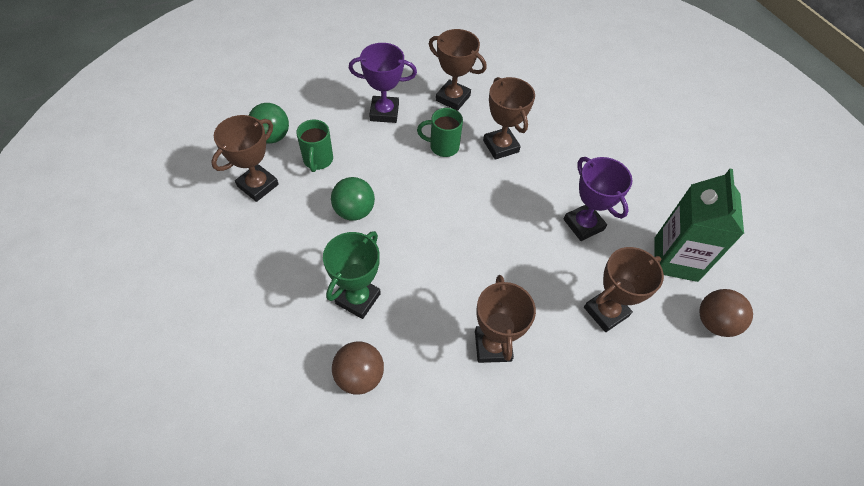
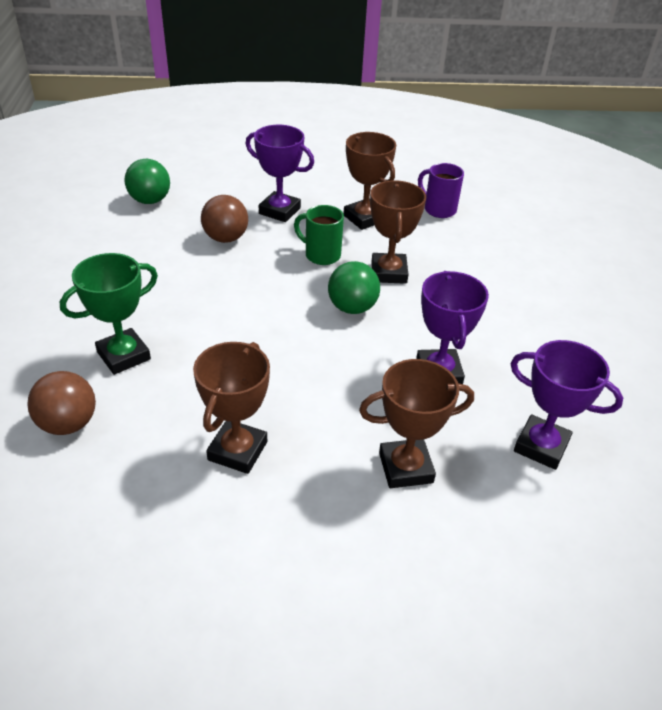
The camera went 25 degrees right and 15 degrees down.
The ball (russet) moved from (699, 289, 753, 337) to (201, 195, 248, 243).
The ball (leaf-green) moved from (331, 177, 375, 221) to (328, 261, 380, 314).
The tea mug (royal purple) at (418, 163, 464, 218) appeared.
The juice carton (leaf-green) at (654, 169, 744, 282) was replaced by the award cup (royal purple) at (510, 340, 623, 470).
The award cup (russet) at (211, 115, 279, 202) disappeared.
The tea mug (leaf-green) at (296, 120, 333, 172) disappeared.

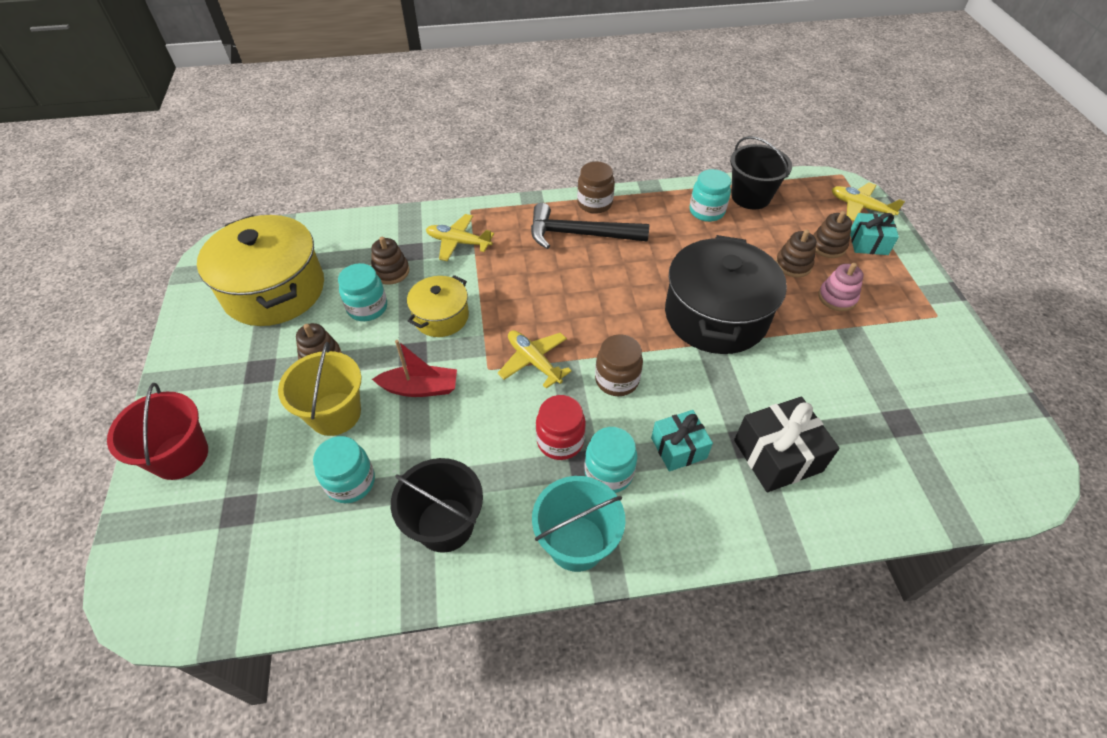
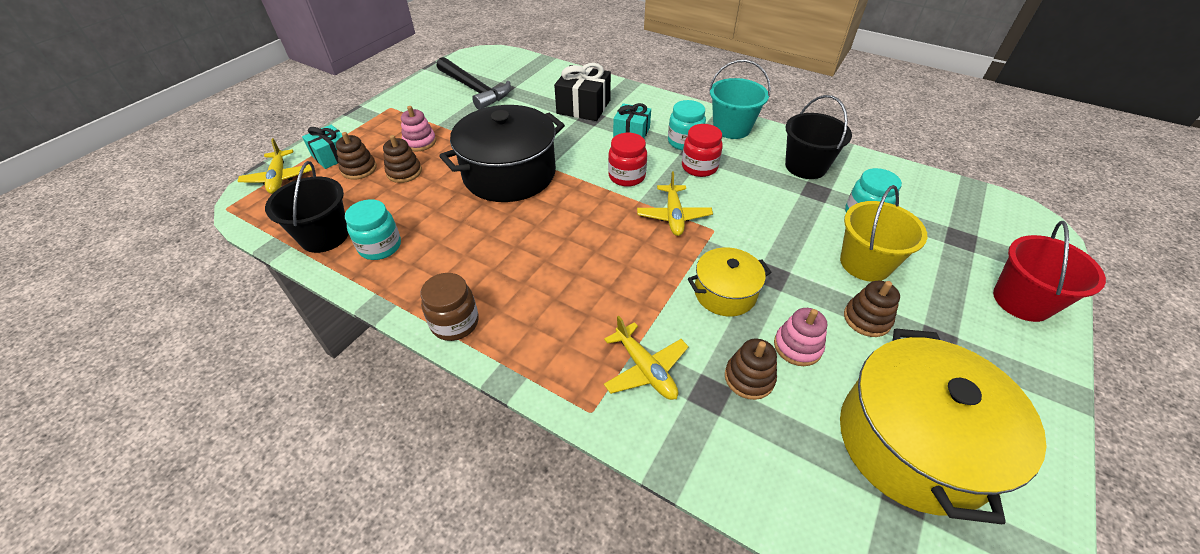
The camera went 140 degrees left and 5 degrees down.
The hammer (black) moved from (531, 203, 649, 249) to (437, 57, 511, 110).
The jar (russet) at (595, 334, 643, 396) became the jar (scarlet) at (608, 133, 647, 187).
The jar (teal) at (338, 263, 387, 321) was replaced by the ring stacker (rosy) at (774, 308, 827, 366).
The boat (scarlet) at (372, 340, 457, 397) disappeared.

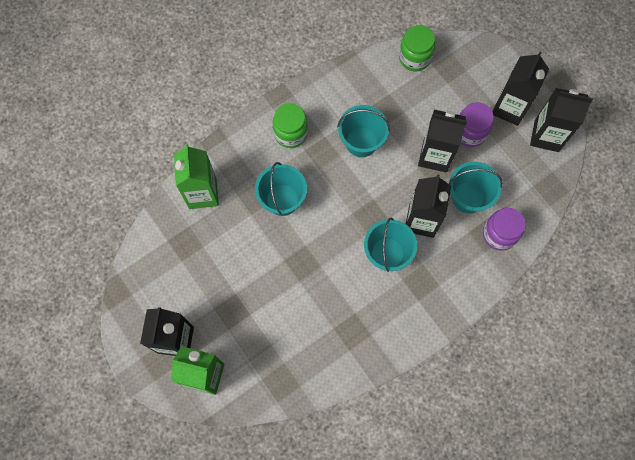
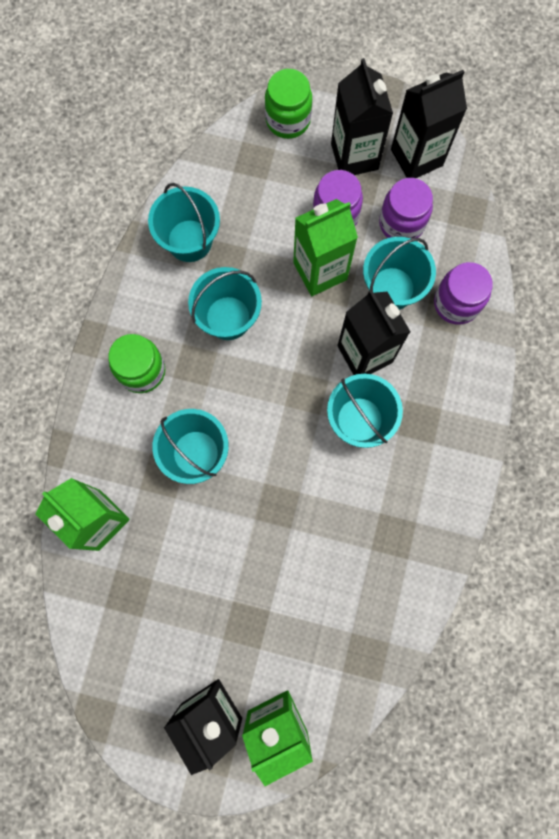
The camera went 40 degrees left and 5 degrees up.
The bucket (teal) at (148, 183, 220, 262) appeared.
The jar (leaf-green) moved from (399, 25, 435, 71) to (265, 69, 312, 139).
The juice carton (black) at (418, 110, 467, 173) became the juice carton (leaf-green) at (293, 199, 358, 296).
The jar (royal purple) at (379, 178, 433, 239) appeared.

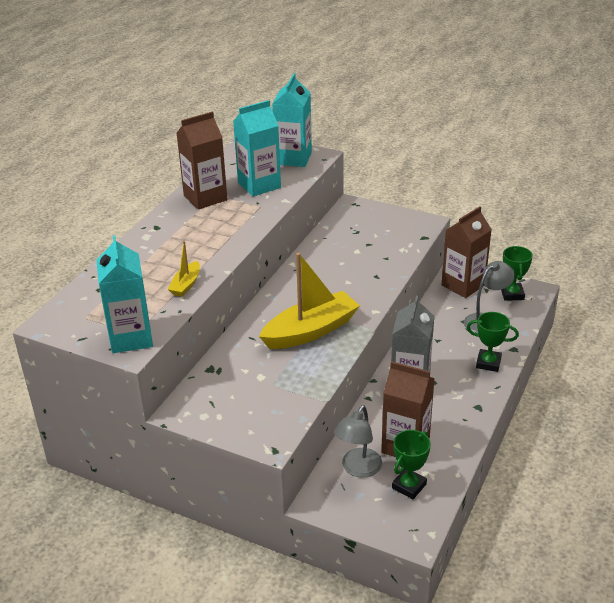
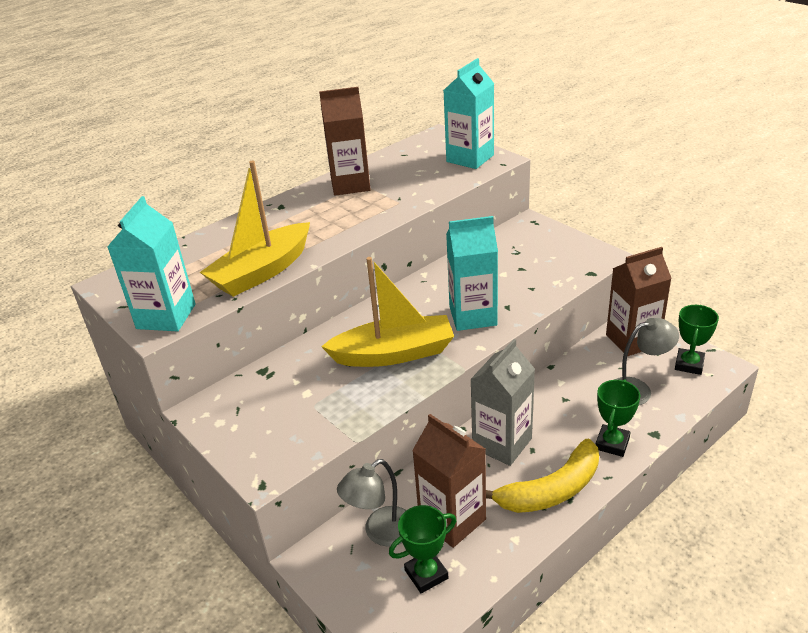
The camera went 25 degrees right and 0 degrees up.
The boat (bright yellow) at (168, 241, 200, 297) changed to 2.09 times the size.
The juice carton (teal) moved from (233, 100, 281, 196) to (446, 216, 498, 331).
The banana fruit (bright yellow) at (486, 439, 599, 513) appeared.
The award cup (leaf-green) at (467, 312, 519, 372) turned 75 degrees clockwise.

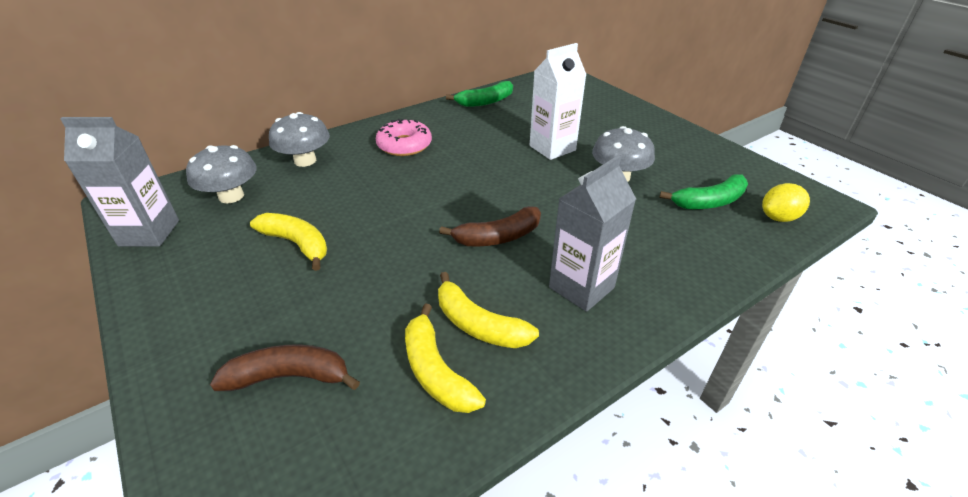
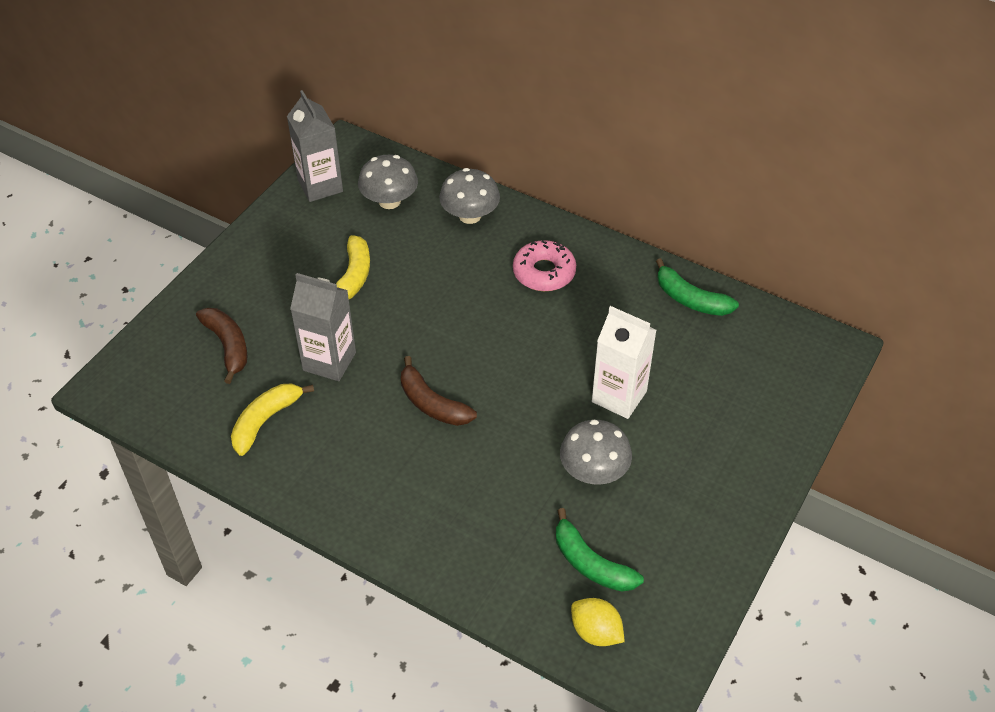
The camera went 65 degrees right and 10 degrees up.
The juice carton (ash-grey) moved from (549, 155, 636, 312) to (290, 273, 356, 381).
The banana fruit (bright yellow) at (438, 272, 539, 348) disappeared.

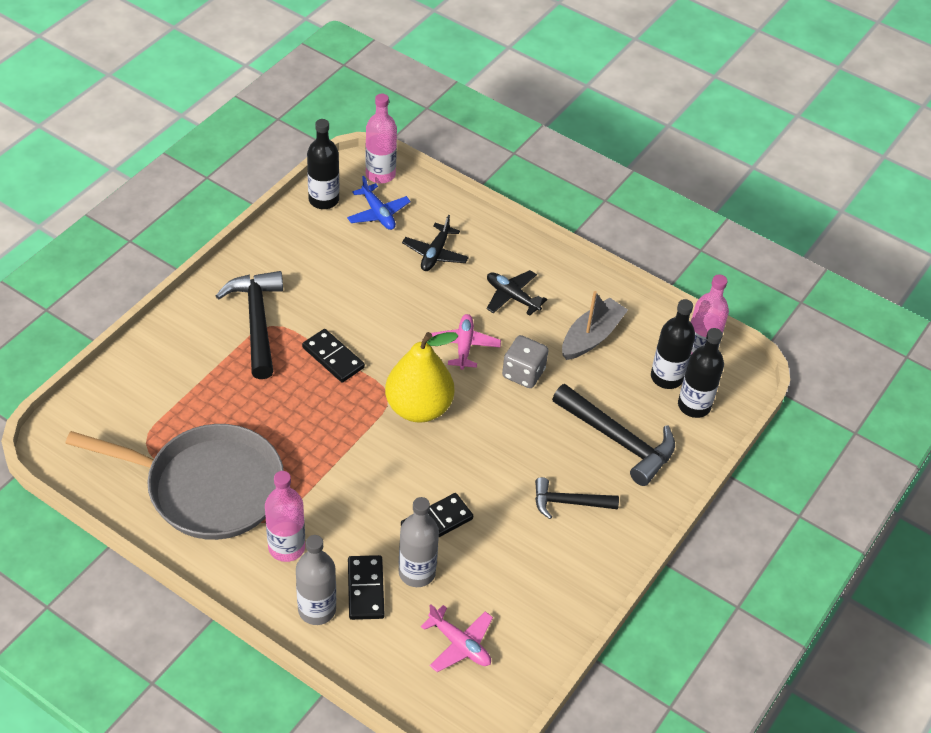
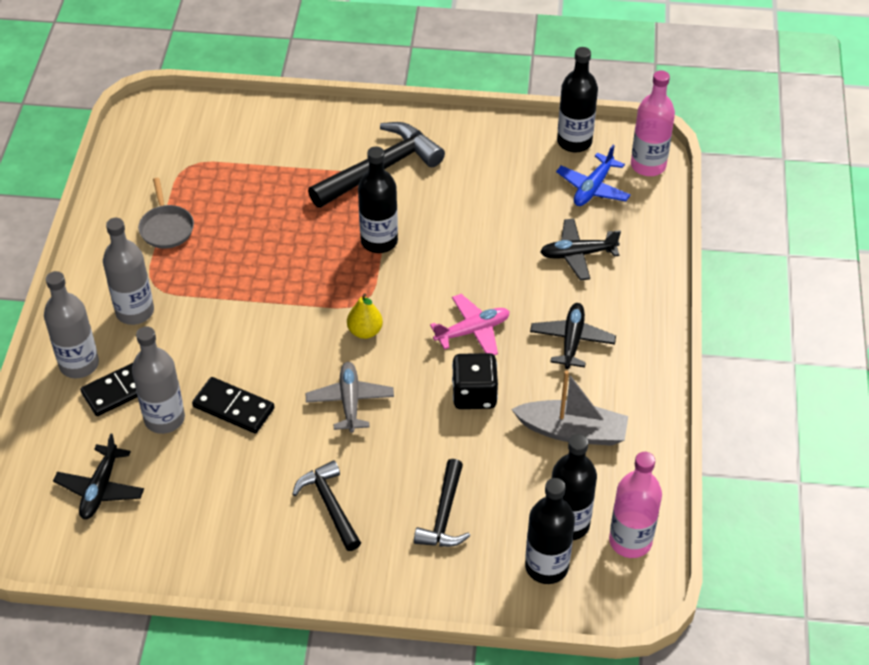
The camera went 65 degrees right and 0 degrees up.
The plane (rosy) at (421, 604, 493, 672) became the plane (black) at (53, 434, 144, 519).
The drink bottle (rosy) at (265, 471, 305, 562) became the drink bottle (ash-grey) at (103, 218, 154, 325).
The pan (ash-grey) at (65, 424, 284, 540) changed to 0.40 times the size.
The plane (ash-grey) at (305, 362, 394, 433) appeared.
The pear (bright yellow) at (385, 332, 458, 423) changed to 0.46 times the size.
The domino piece (black) at (302, 329, 365, 383) was replaced by the drink bottle (black) at (358, 146, 398, 253).
The hammer (black) at (552, 384, 675, 486) changed to 0.61 times the size.
The dice (ash-grey) at (502, 335, 549, 388) became the dice (black) at (452, 353, 498, 409).

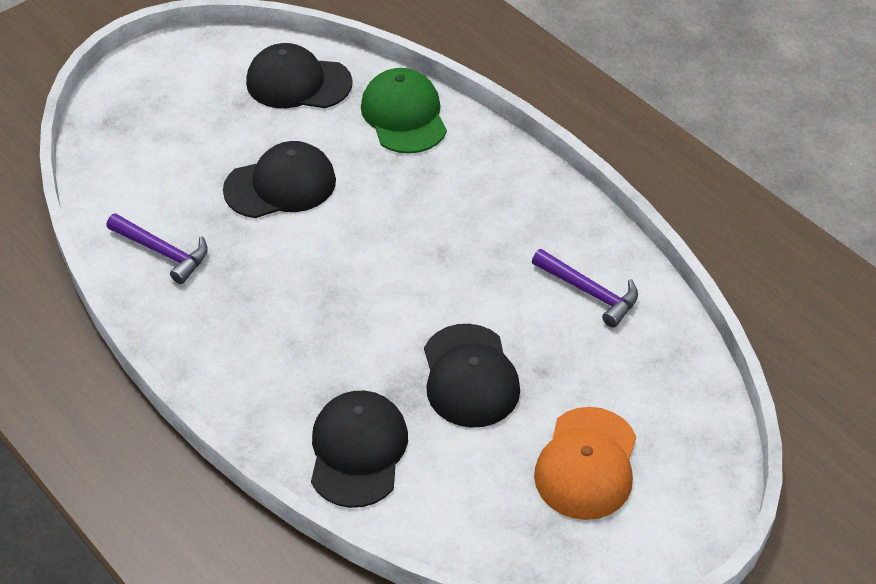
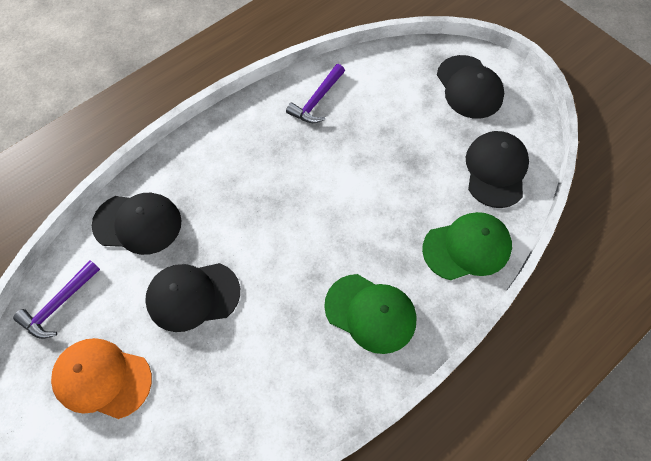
The camera went 90 degrees right and 15 degrees up.
The hammer (royal purple) moved from (532, 249, 638, 328) to (13, 260, 100, 339).
The cap (leaf-green) at (324, 274, 417, 354) appeared.
The cap (black) moved from (223, 141, 336, 218) to (437, 55, 504, 119).

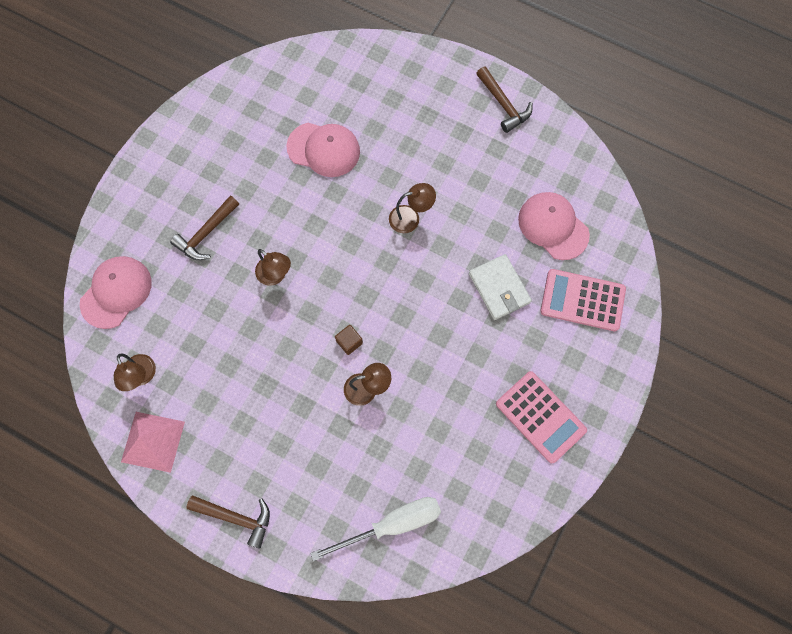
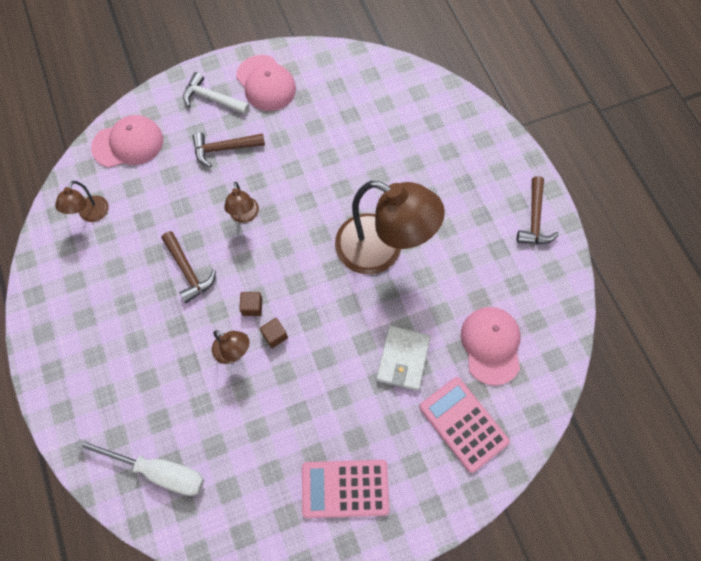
The camera went 40 degrees right and 5 degrees down.
The hammer (russet) moved from (186, 495, 270, 548) to (162, 231, 216, 303).
The hammer (white) at (183, 72, 250, 115) appeared.
The cap (rosy) moved from (286, 123, 360, 177) to (236, 55, 296, 111).
The block (russet) at (260, 318, 288, 348) appeared.
The calculator (rosy) at (496, 371, 587, 463) turned 90 degrees clockwise.
The desk lamp (russet) at (389, 183, 436, 233) changed to 2.20 times the size.
The solid pyramid (rosy) at (121, 412, 185, 473) disappeared.

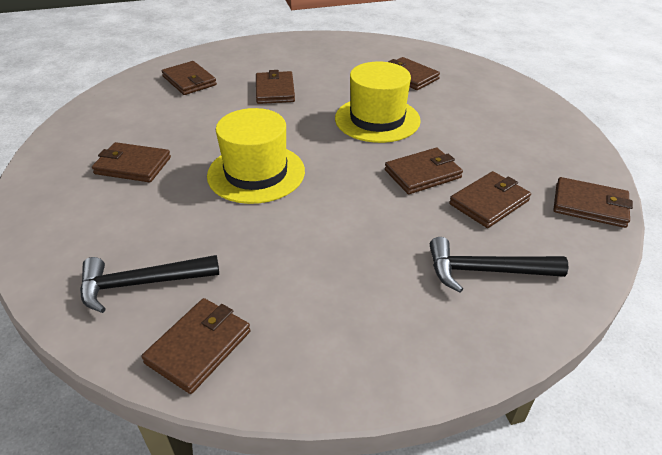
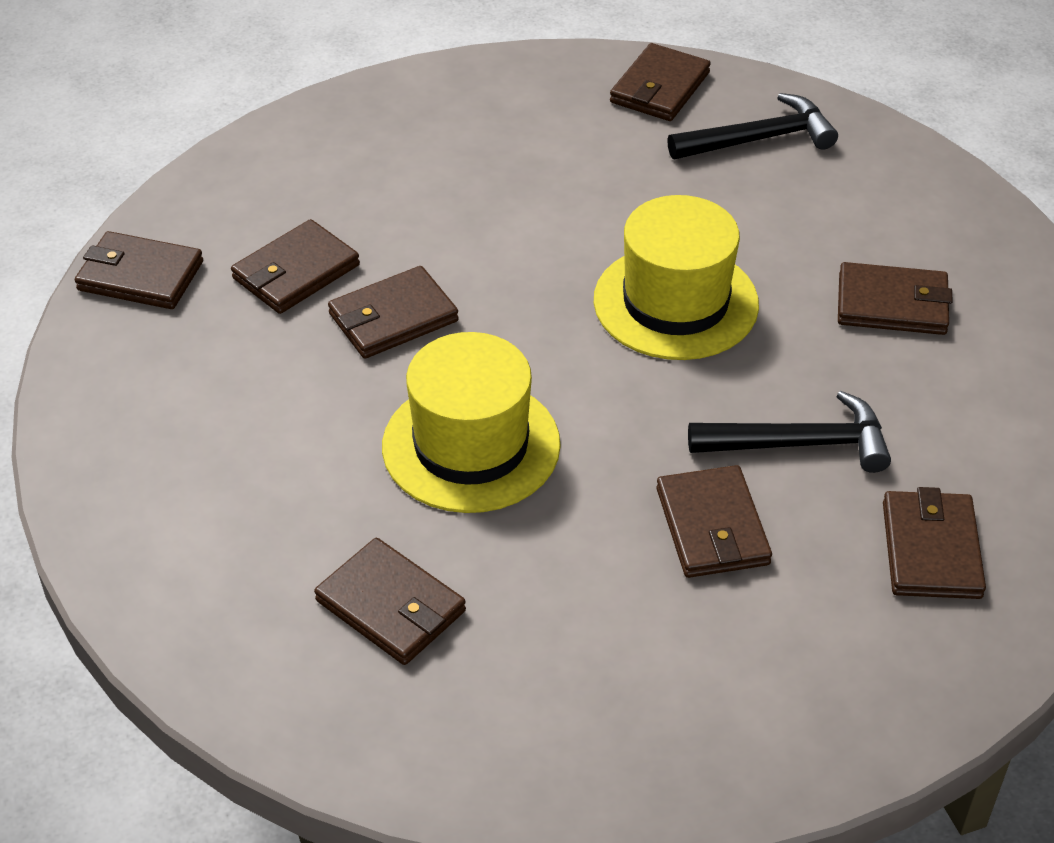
The camera went 175 degrees right and 5 degrees up.
The hammer (black) moved from (430, 237, 568, 292) to (688, 391, 891, 473).
The card wallet (russet) at (162, 61, 217, 95) turned 45 degrees clockwise.

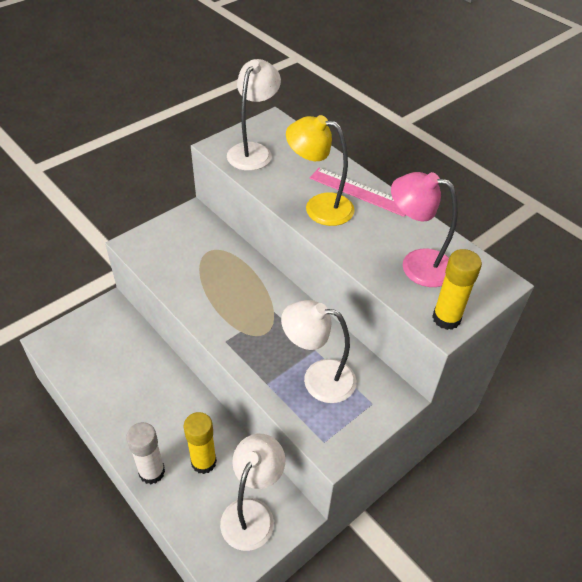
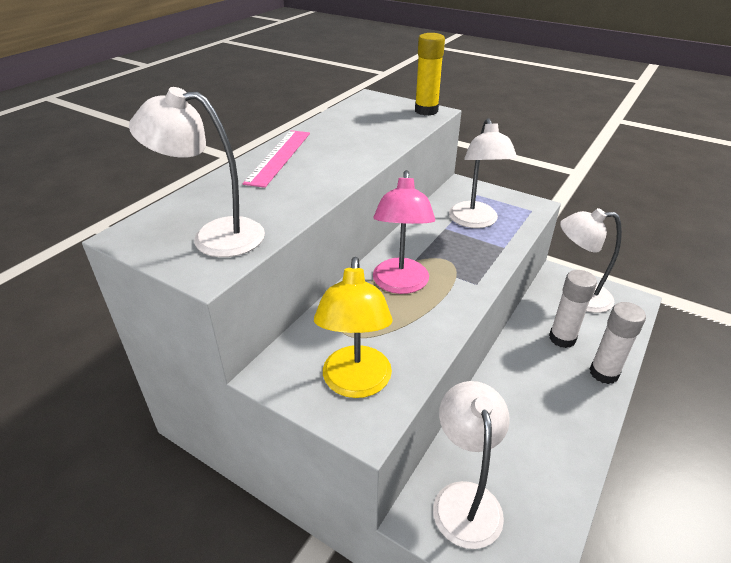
The camera went 105 degrees left and 10 degrees down.
The desk lamp (bright yellow) moved from (286, 115, 355, 226) to (314, 257, 393, 398).
The desk lamp (rosy) moved from (391, 172, 458, 287) to (373, 170, 435, 294).
The desk lamp (white) at (433, 381, 510, 549) appeared.
The glue (bright yellow) at (184, 412, 217, 474) became the glue (white) at (549, 270, 597, 348).

